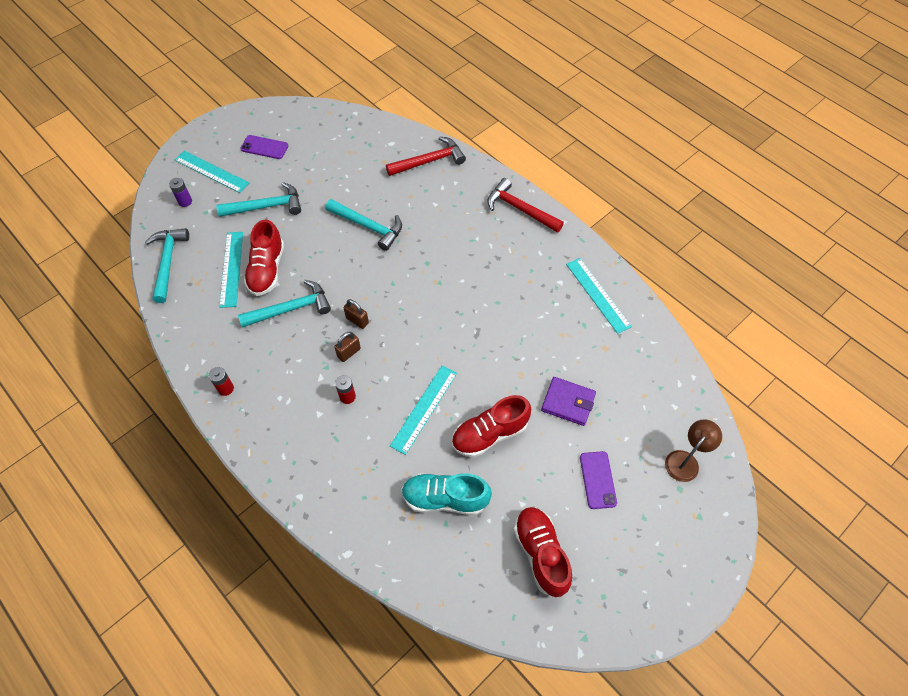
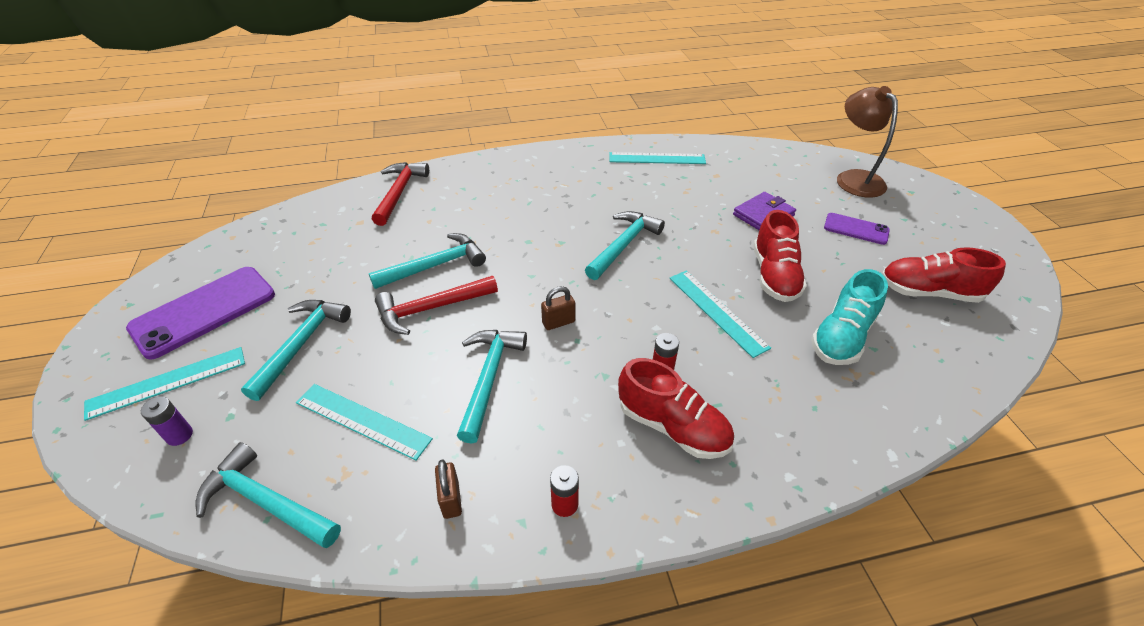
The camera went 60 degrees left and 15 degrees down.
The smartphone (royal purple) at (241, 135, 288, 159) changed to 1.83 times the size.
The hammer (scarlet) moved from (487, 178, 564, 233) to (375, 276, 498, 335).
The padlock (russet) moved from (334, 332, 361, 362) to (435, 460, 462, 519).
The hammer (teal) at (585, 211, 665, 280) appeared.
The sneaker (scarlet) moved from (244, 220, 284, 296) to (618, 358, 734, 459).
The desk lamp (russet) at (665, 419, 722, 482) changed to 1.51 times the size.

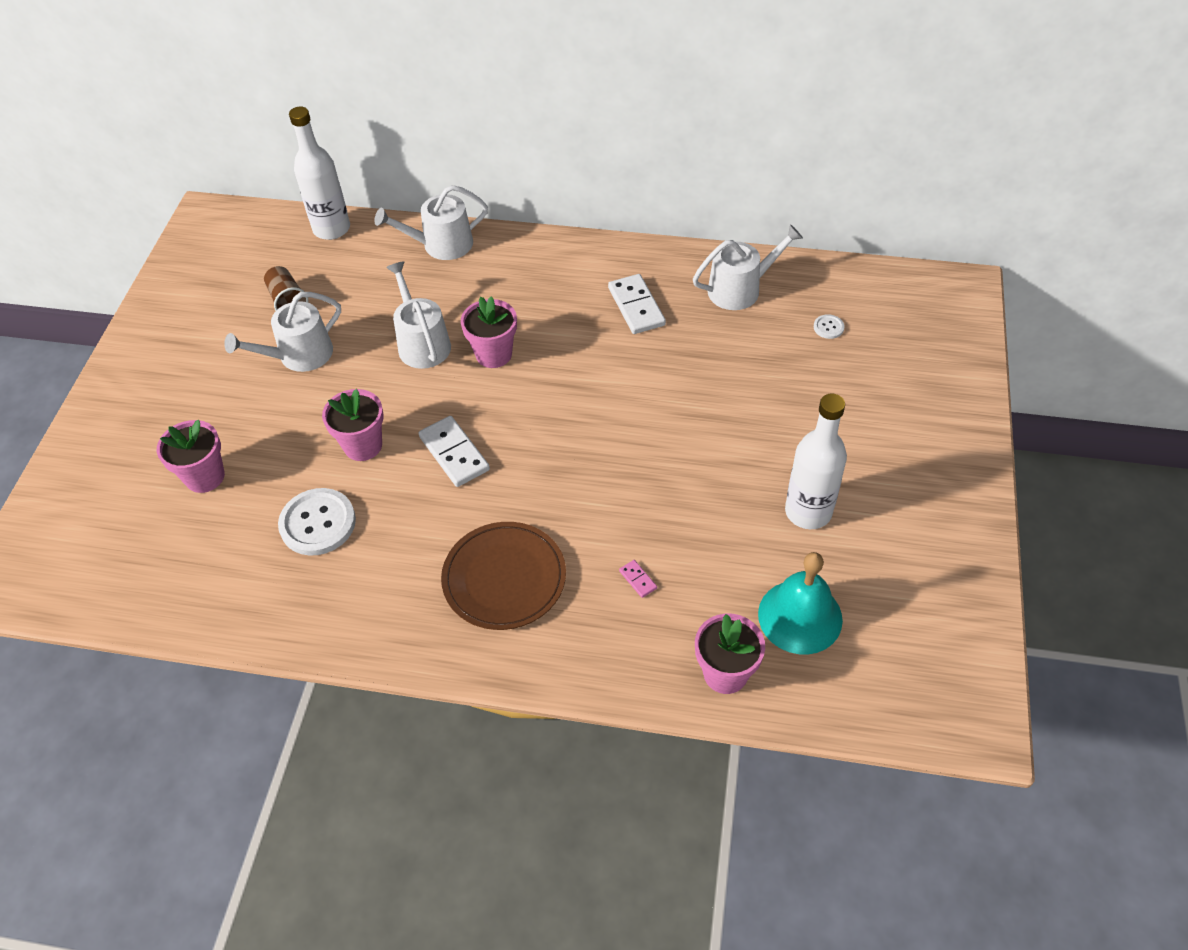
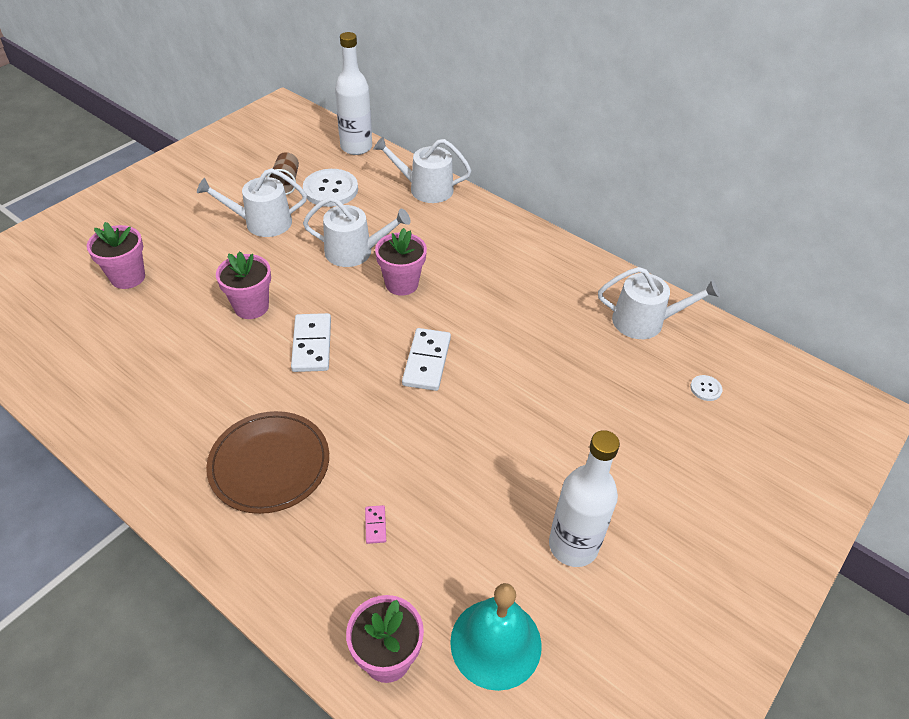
The camera went 25 degrees right and 5 degrees down.
The button (white) moved from (278, 488, 356, 556) to (303, 169, 358, 207).
The watering can (white) at (386, 261, 451, 369) turned 90 degrees clockwise.
The domino piece (white) moved from (608, 274, 666, 334) to (402, 328, 451, 391).

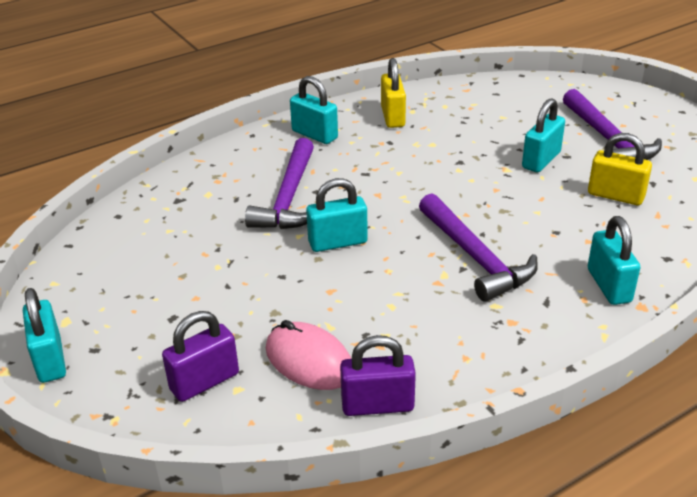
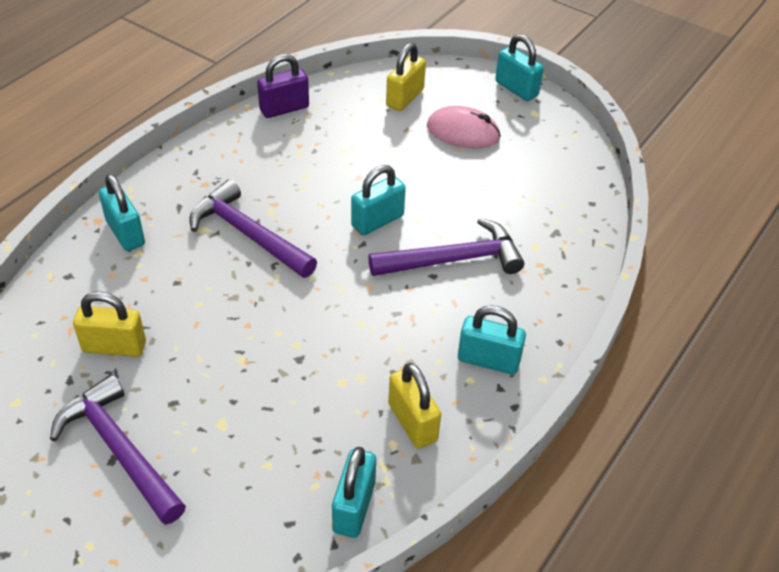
The camera went 155 degrees right and 10 degrees up.
The padlock (teal) moved from (522, 98, 565, 172) to (332, 447, 376, 538).
The hammer (royal purple) at (245, 138, 314, 229) turned 90 degrees clockwise.
The padlock (royal purple) at (162, 311, 239, 402) became the padlock (bright yellow) at (386, 43, 426, 111).
The mouse (rosy) moved from (266, 320, 351, 390) to (427, 106, 501, 149).

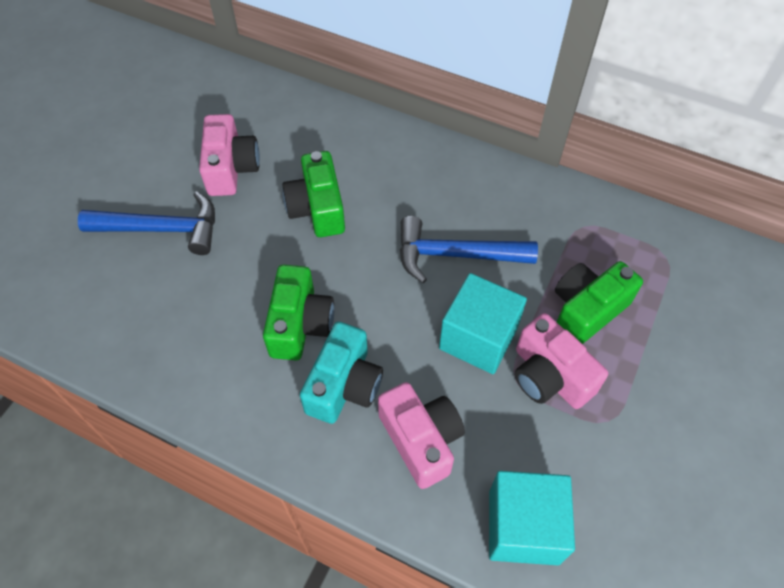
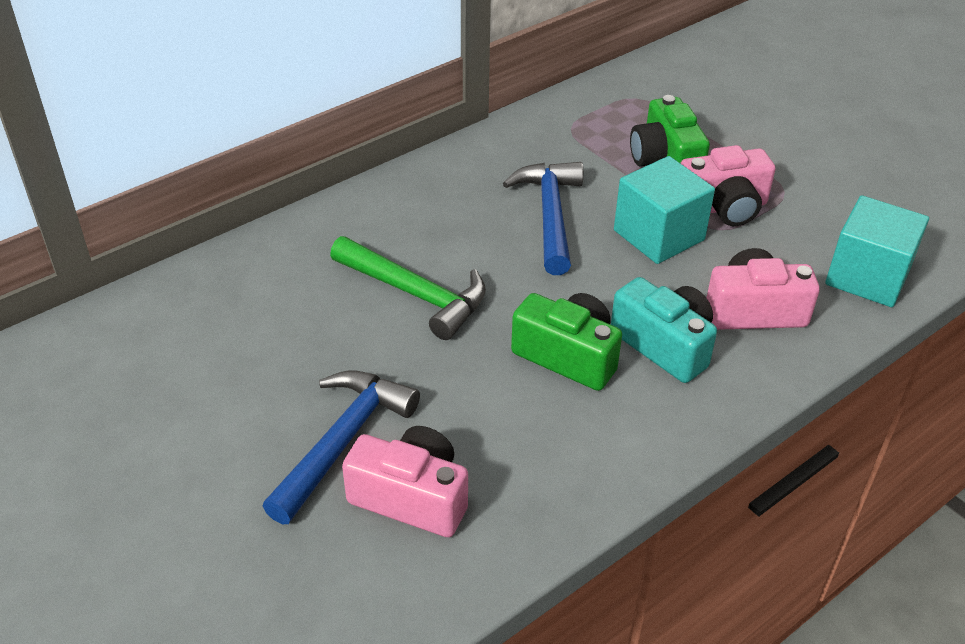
The camera went 65 degrees left and 15 degrees down.
The compact camera (leaf-green) at (282, 151, 345, 237) was replaced by the hammer (leaf-green) at (330, 236, 486, 340).
The compact camera (rosy) moved from (199, 114, 260, 196) to (342, 426, 468, 537).
The hammer (blue) at (400, 216, 538, 283) turned 150 degrees clockwise.

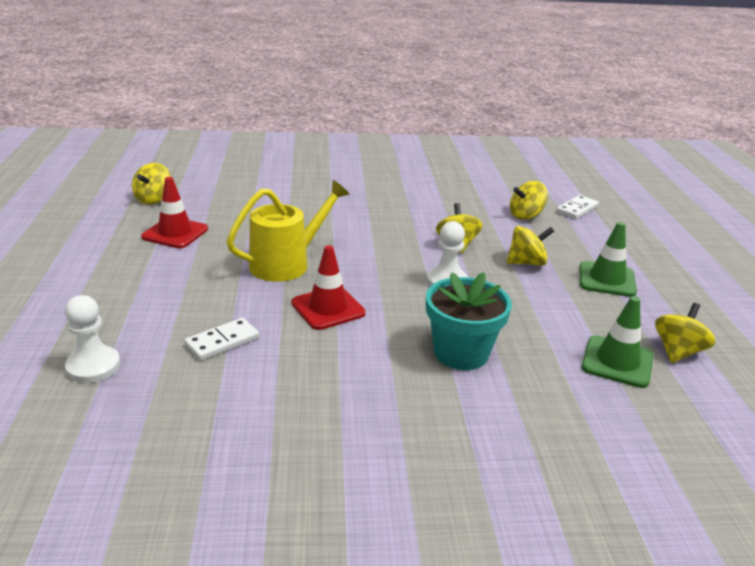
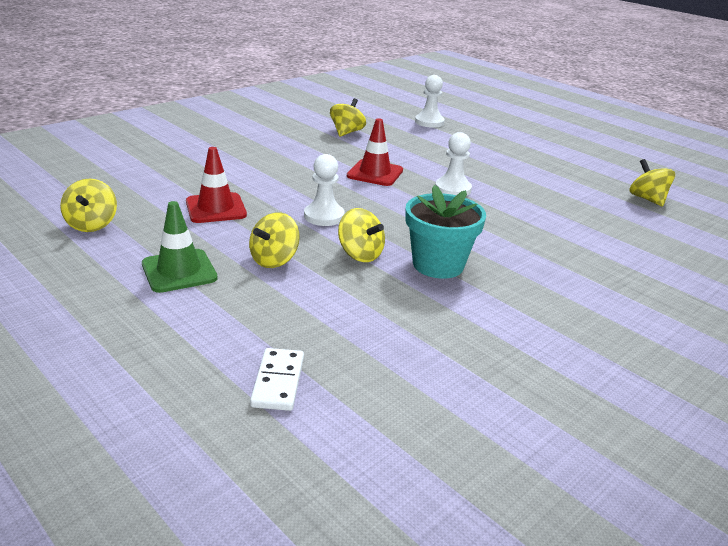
The camera went 140 degrees right and 0 degrees up.
The safety cone (scarlet) moved from (141, 177, 208, 248) to (186, 147, 247, 223).
The spinning top (bright yellow) moved from (510, 181, 548, 220) to (330, 98, 366, 137).
The plant pot (teal) moved from (426, 272, 512, 370) to (405, 185, 486, 279).
The watering can (bright yellow) at (227, 180, 350, 282) was replaced by the pawn (white) at (435, 132, 472, 196).
The domino piece (white) at (184, 318, 259, 361) disappeared.
The safety cone (leaf-green) at (581, 296, 653, 388) disappeared.

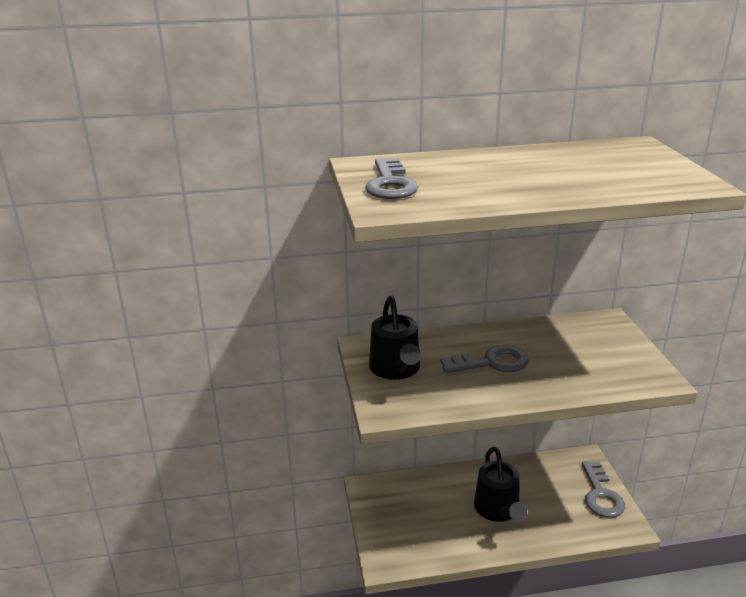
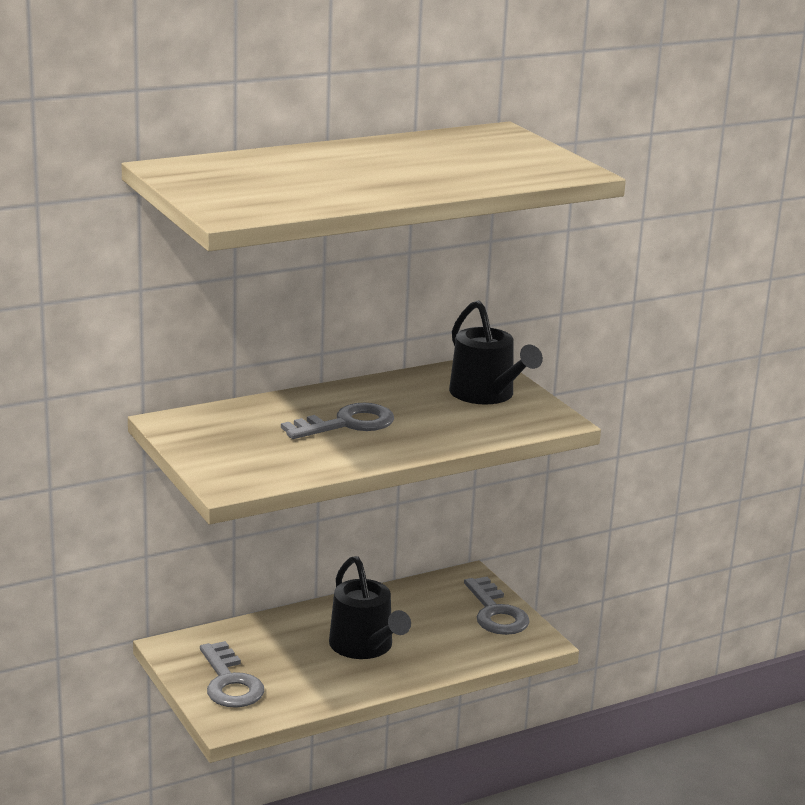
The camera went 20 degrees left and 5 degrees down.
The key (ash-grey) moved from (365, 158, 418, 199) to (200, 641, 264, 708).
The watering can (black) moved from (369, 296, 421, 380) to (449, 300, 543, 404).

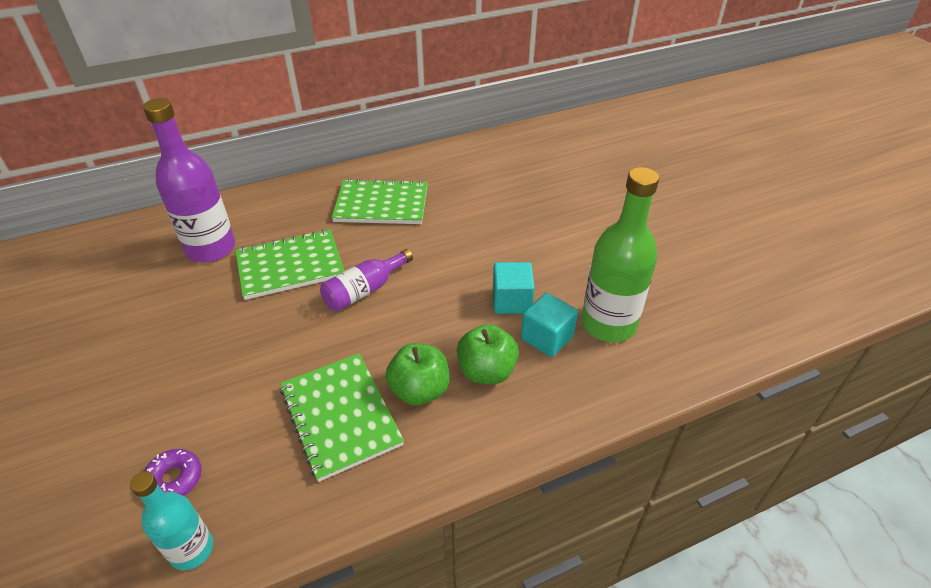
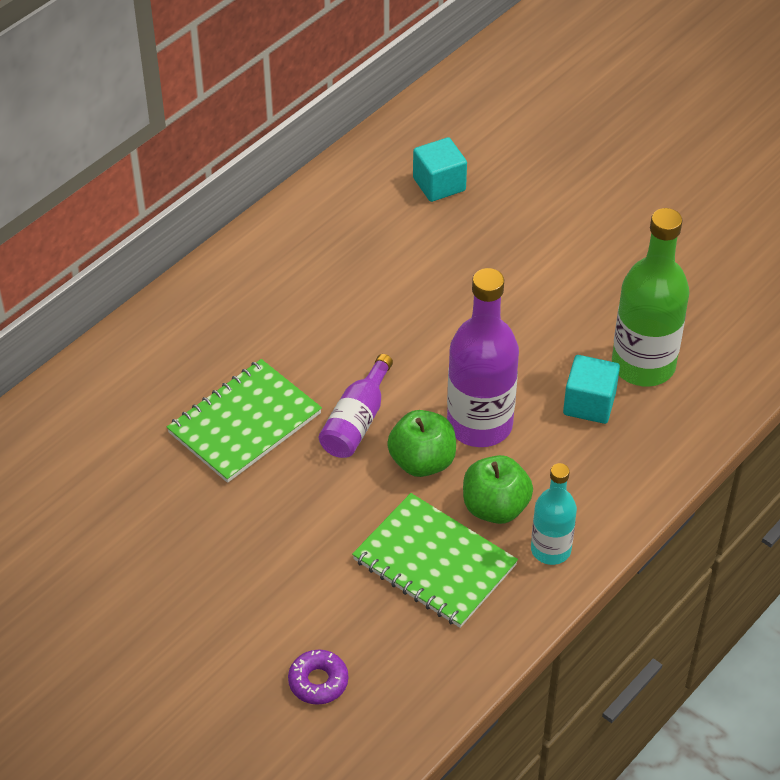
The camera went 25 degrees left and 5 degrees up.
The apple (leaf-green) moved from (457, 324, 519, 384) to (387, 410, 456, 477).
The block (teal) moved from (493, 262, 535, 314) to (413, 137, 467, 202).
The drink bottle (royal purple) moved from (143, 98, 235, 262) to (447, 268, 519, 447).
The drink bottle (teal) moved from (130, 471, 213, 571) to (531, 463, 577, 565).
The exercise book (leaf-green) at (332, 178, 428, 224) disappeared.

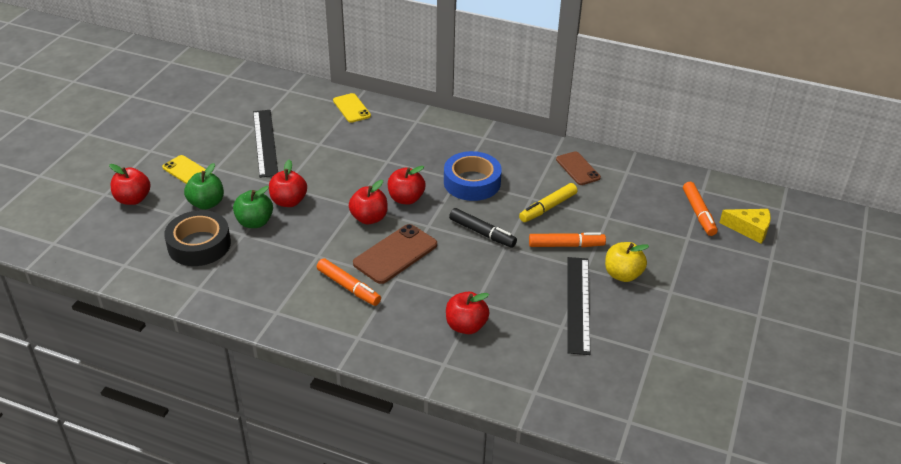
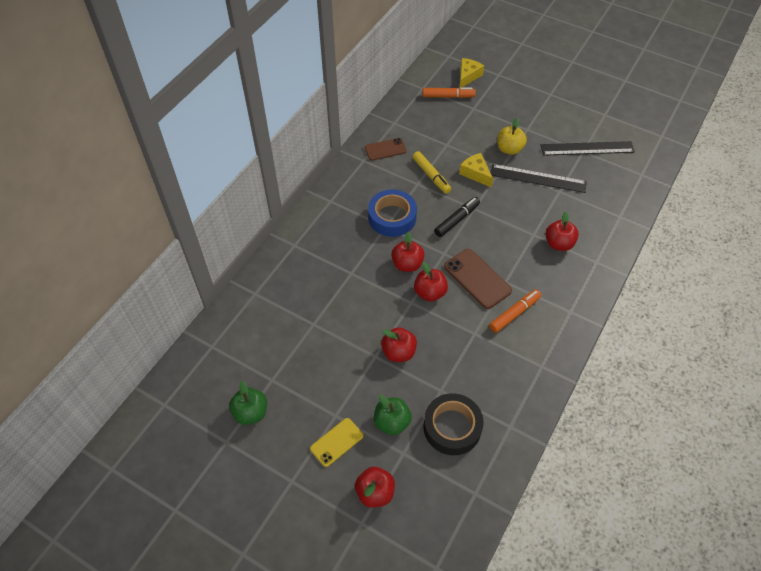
The camera went 80 degrees left and 15 degrees up.
The apple (leaf-green) moved from (233, 186, 273, 228) to (229, 381, 267, 425).
The marker pen (bright orange) at (529, 233, 606, 247) was replaced by the piece of cheese (bright yellow) at (459, 153, 493, 188).
The ruler (black) moved from (253, 110, 278, 178) to (541, 141, 635, 156).
The smartphone (bright yellow) at (333, 93, 371, 123) disappeared.

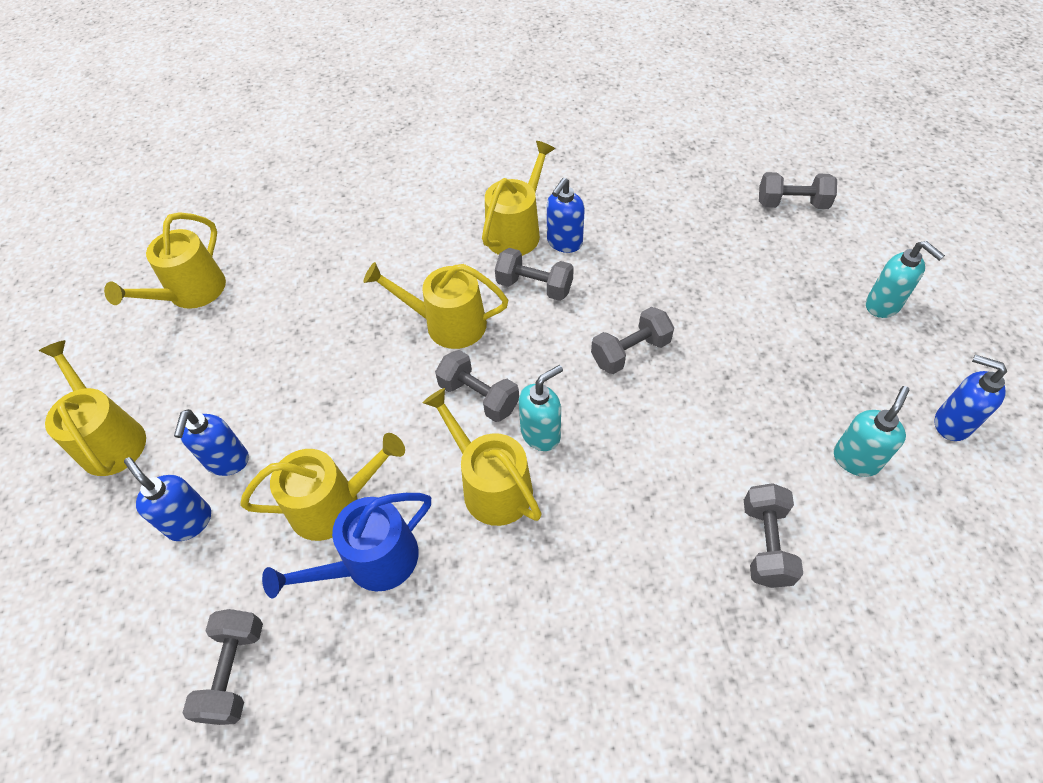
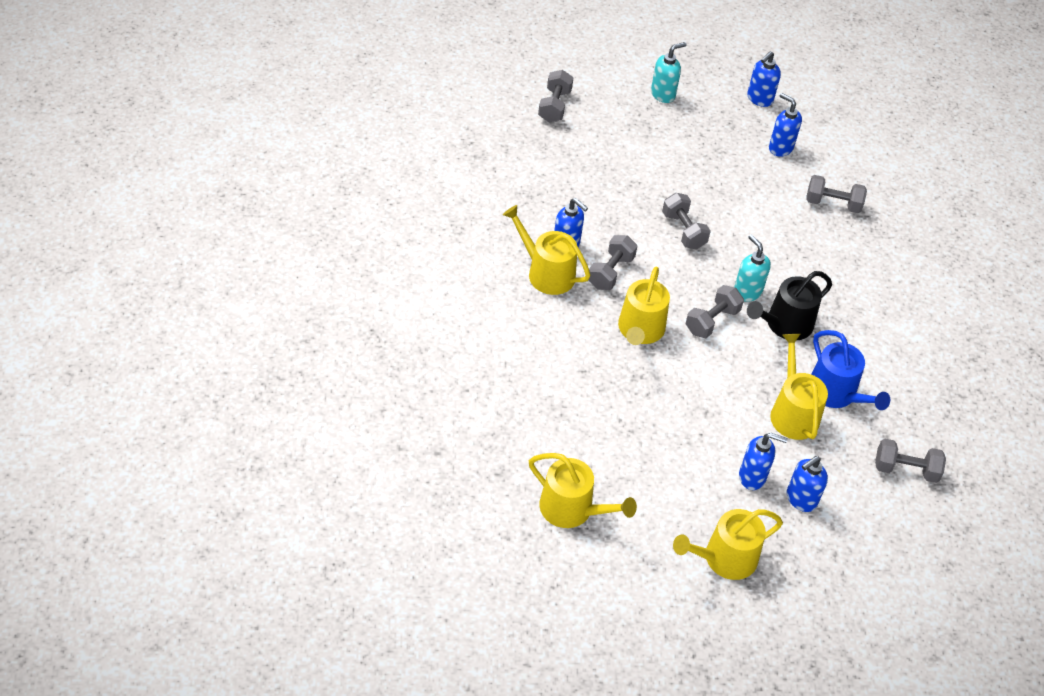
The camera went 90 degrees left and 5 degrees down.
The watering can (bright yellow) at (423, 388, 542, 526) became the watering can (black) at (747, 271, 832, 341).
The soap pump (teal) at (834, 386, 909, 477) became the soap pump (blue) at (769, 93, 802, 157).

